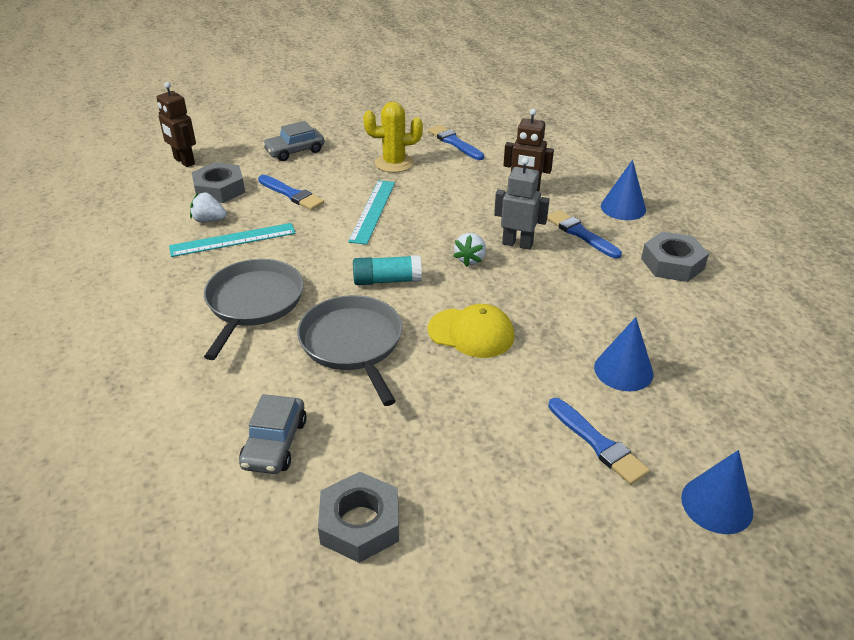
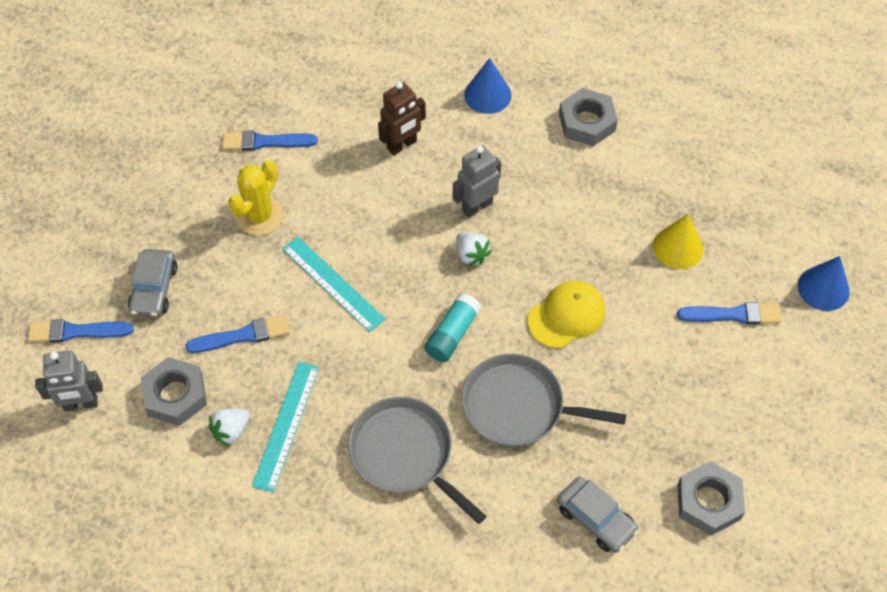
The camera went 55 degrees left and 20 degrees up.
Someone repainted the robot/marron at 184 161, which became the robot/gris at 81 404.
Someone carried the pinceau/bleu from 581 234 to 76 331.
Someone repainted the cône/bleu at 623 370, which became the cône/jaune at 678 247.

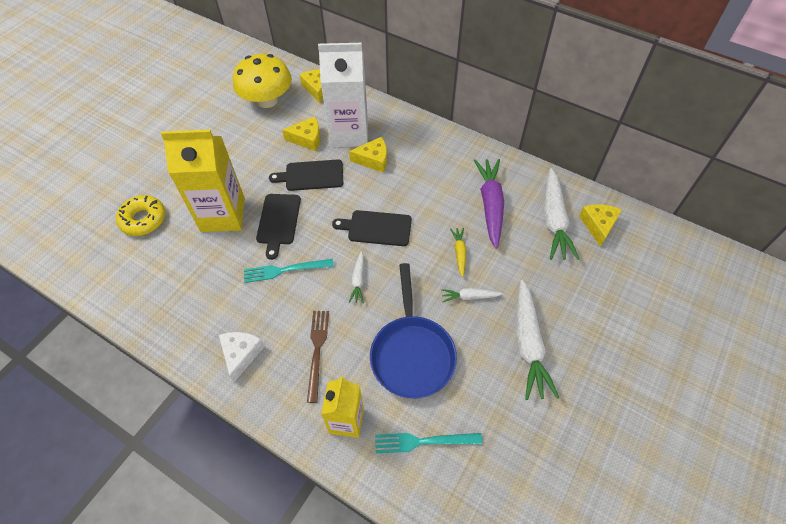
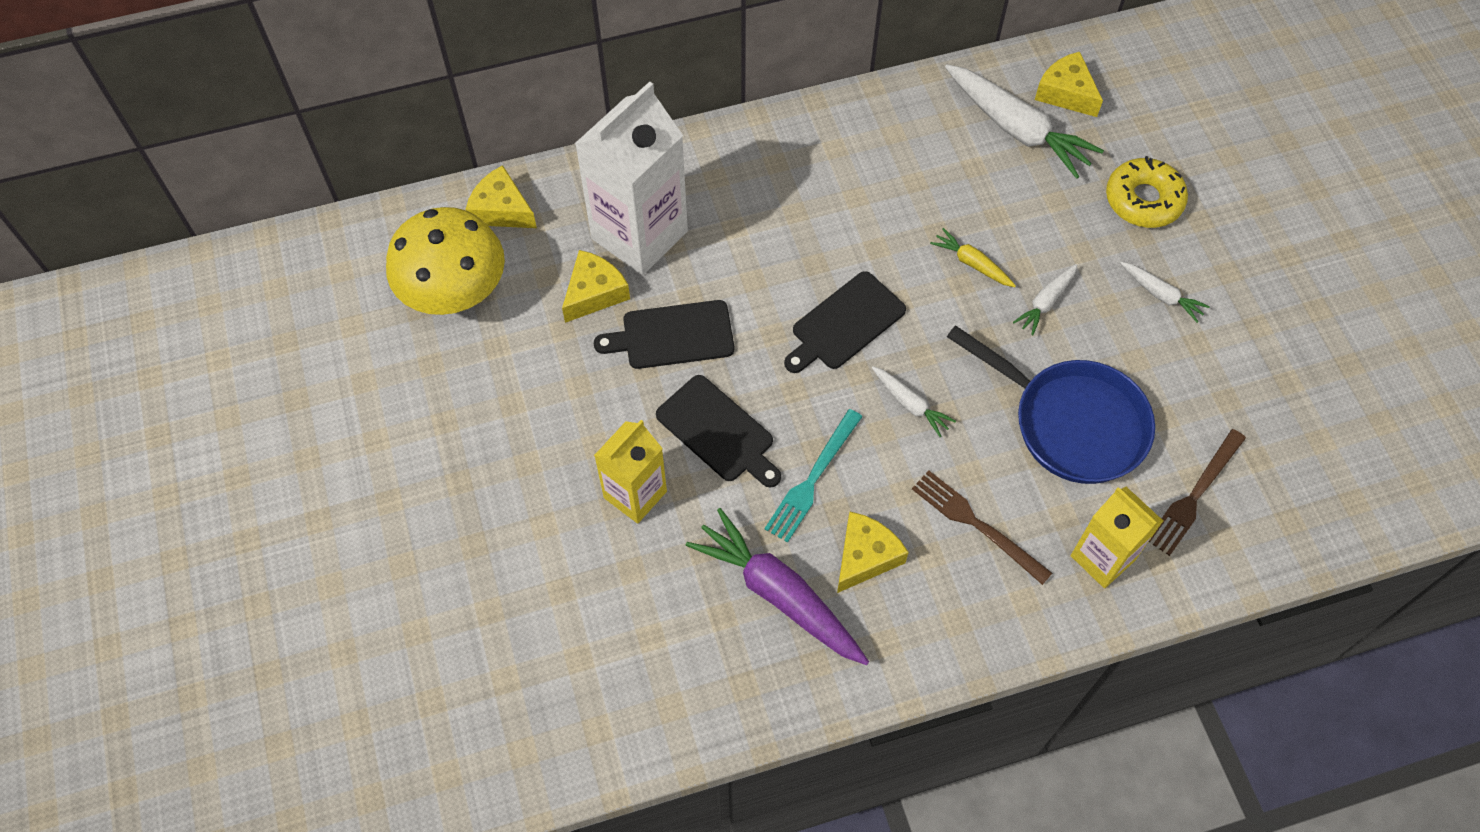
The camera went 50 degrees left and 5 degrees up.
Someone scaled the brique de lait/jaune at 223 215 by 0.60.
Someone carried the fromage/jaune from 373 160 to 865 556.
Someone carried the carotte/violet from 490 205 to 779 594.
Someone rotated the planche à découper/noir at 311 175 by 45 degrees clockwise.
Someone carried the beignet/jaune from 143 219 to 1143 200.
Someone scaled the carotte/blanc at 528 344 by 0.50.
Someone took away the fromage/blanc at 241 354.
Someone repainted the fourchette/turquoise at 423 441, which became the fourchette/marron at 1194 495.

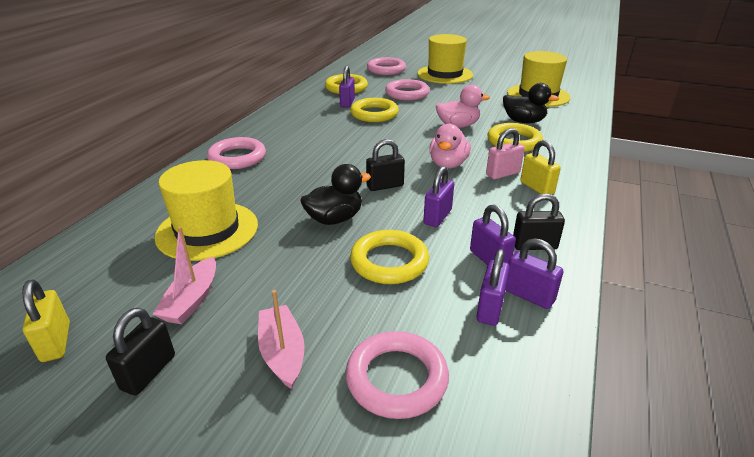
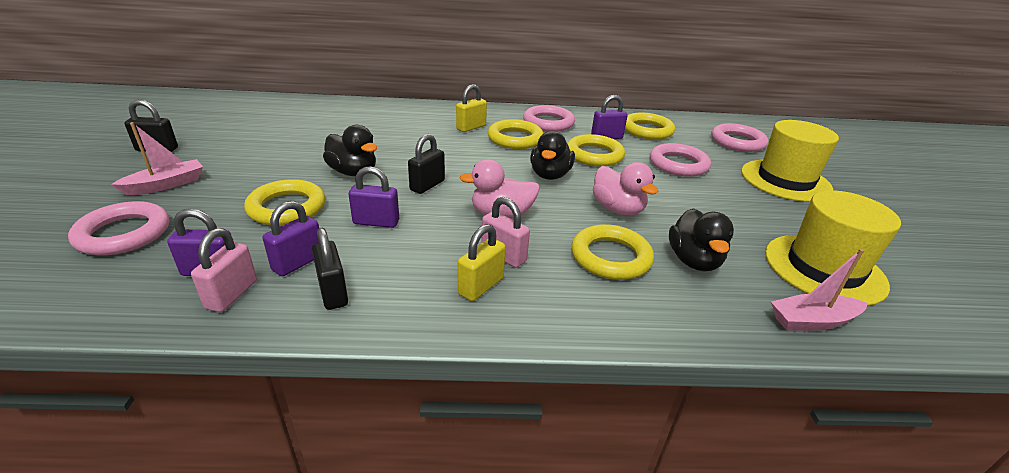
The camera went 65 degrees right and 0 degrees up.
Someone carried the anneau/rose from 237 157 to 548 123.
Someone rotated the cadenas/noir at 385 186 by 75 degrees clockwise.
Someone took away the chapeau/jaune at 207 230.
Someone carried the bateau/rose from 192 300 to 812 321.
Someone repainted the cadenas/violet at 529 295, which became the cadenas/rose at 232 294.
Someone carried the cadenas/jaune from 56 342 to 471 127.
Someone put down the anneau/jaune at 515 139.
Someone put down the canard/noir at 550 175.

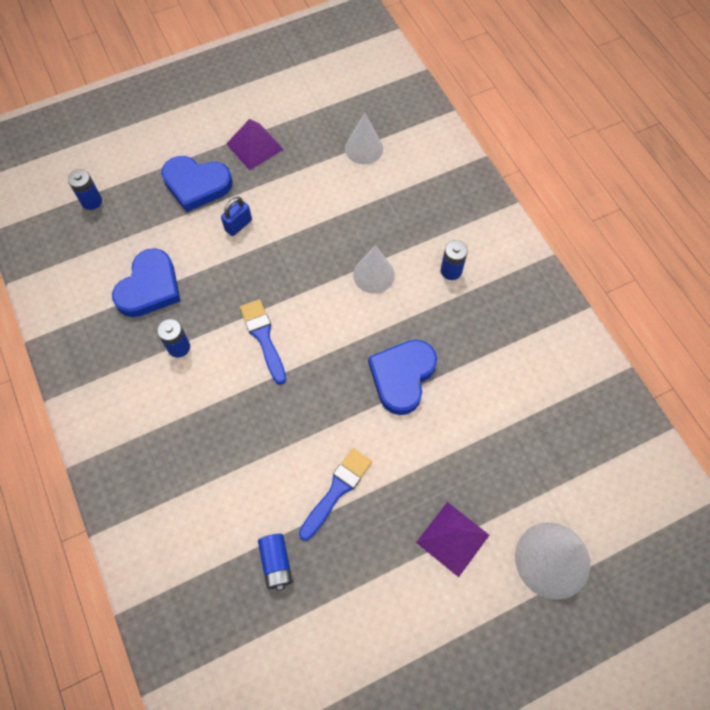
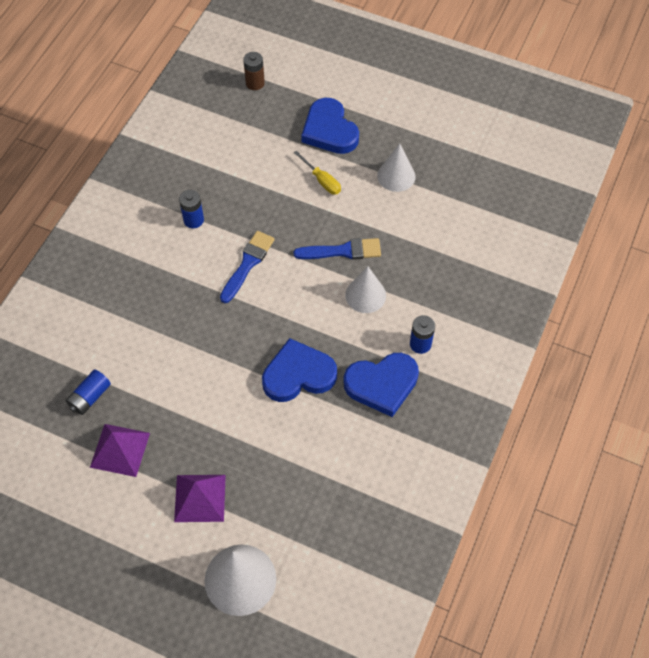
The camera went 50 degrees right and 5 degrees down.
Someone carried the cône/blanc from 364 148 to 396 176.
Someone carried the pyramide/violet from 254 146 to 120 450.
Someone repainted the pile/bleu at 91 201, which became the pile/marron at 255 83.
Someone swapped the cadenas/bleu at 238 225 for the tournevis/jaune at 322 180.
Someone carried the cœur/bleu from 149 287 to 382 384.
Someone carried the pinceau/bleu from 337 490 to 342 251.

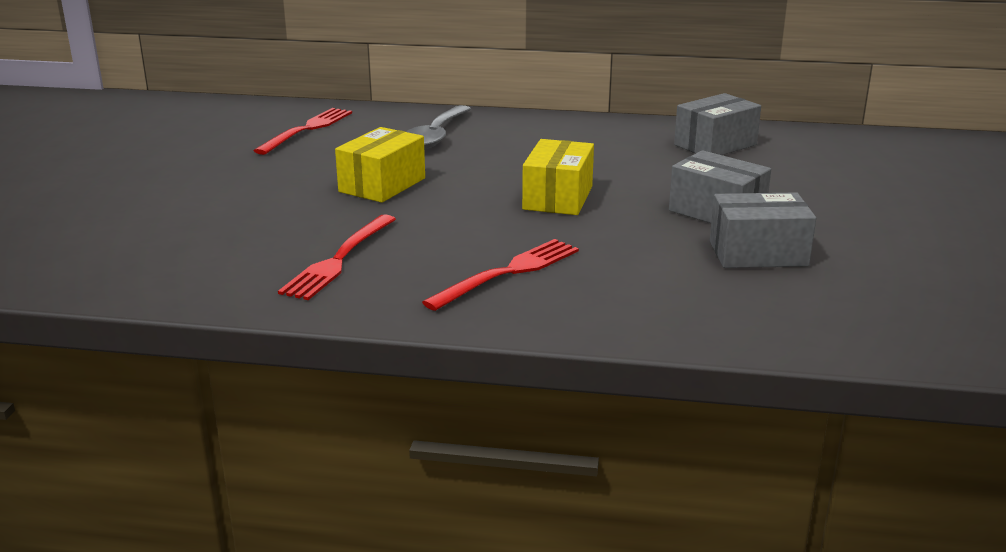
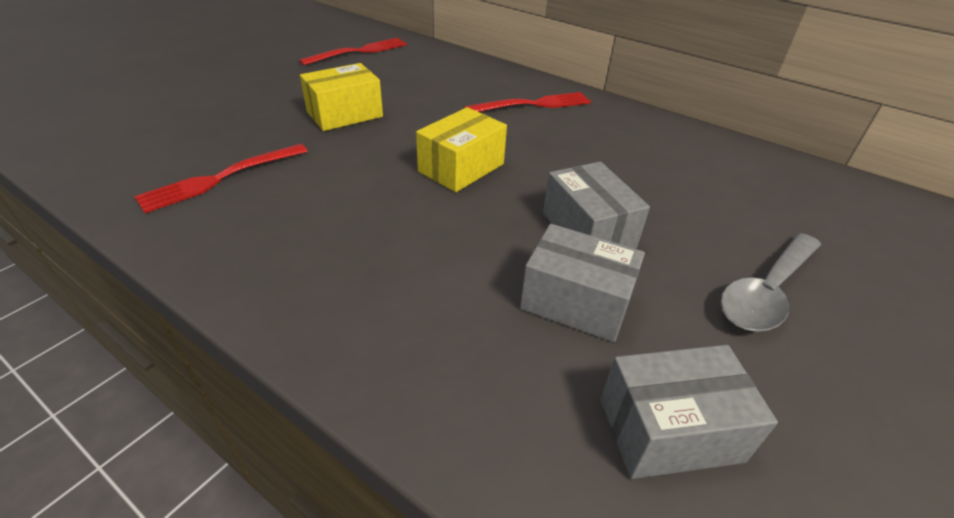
The camera went 25 degrees right and 15 degrees up.
Someone carried the boîte/gris from 715 145 to 669 430.
Someone carried the cuillère/gris from 436 136 to 766 292.
Someone carried the fourchette/rouge from 508 272 to 533 104.

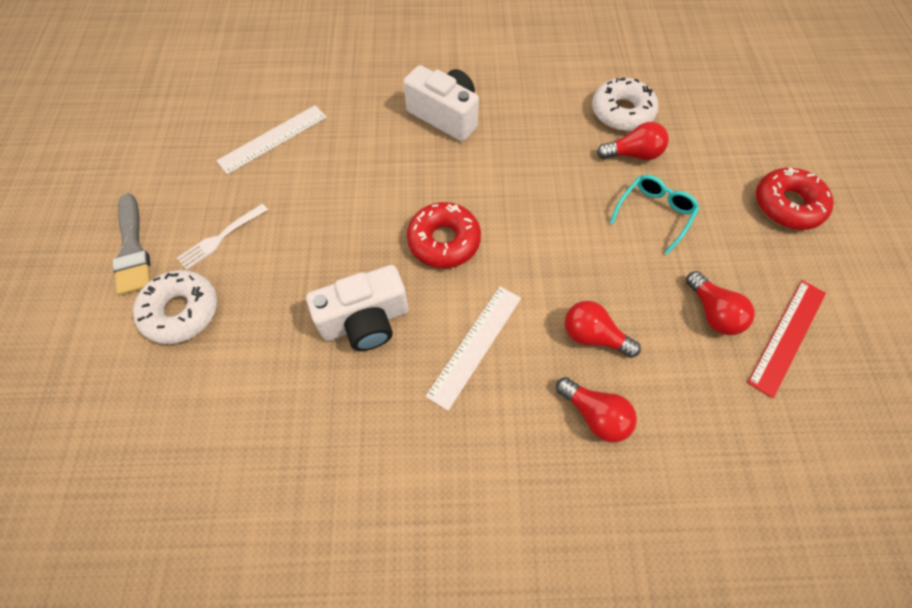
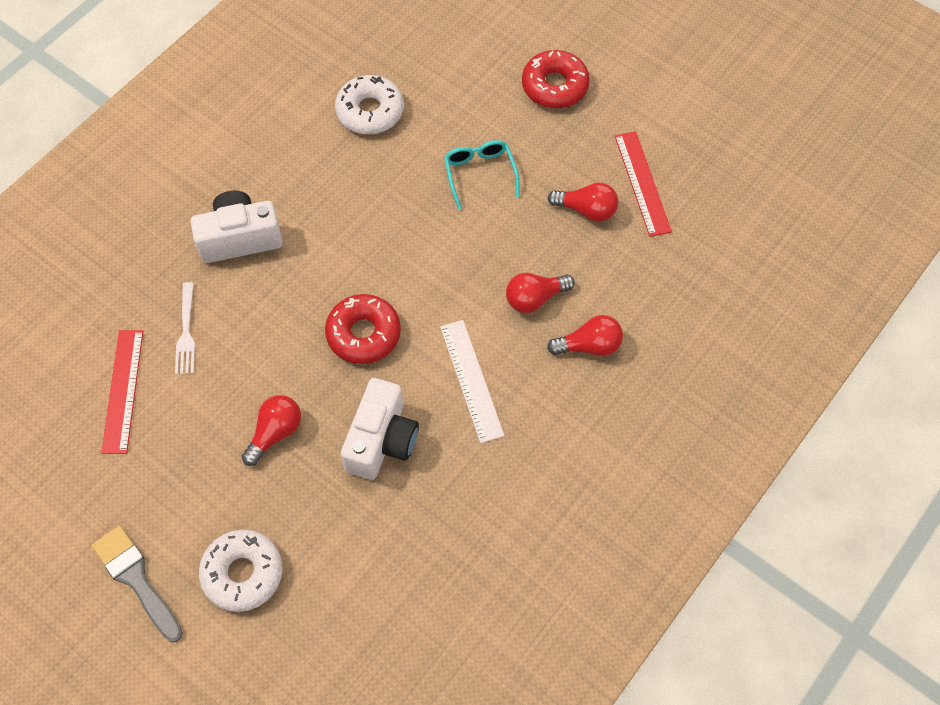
The camera went 50 degrees left and 0 degrees up.
Someone repainted the règle/blanc at 273 139, which became the règle/rouge at 123 390.
Someone carried the ampoule/rouge from 633 154 to 275 433.
Someone rotated the pinceau/gris at 132 249 by 150 degrees counterclockwise.
Someone carried the fourchette/blanc from 221 238 to 186 332.

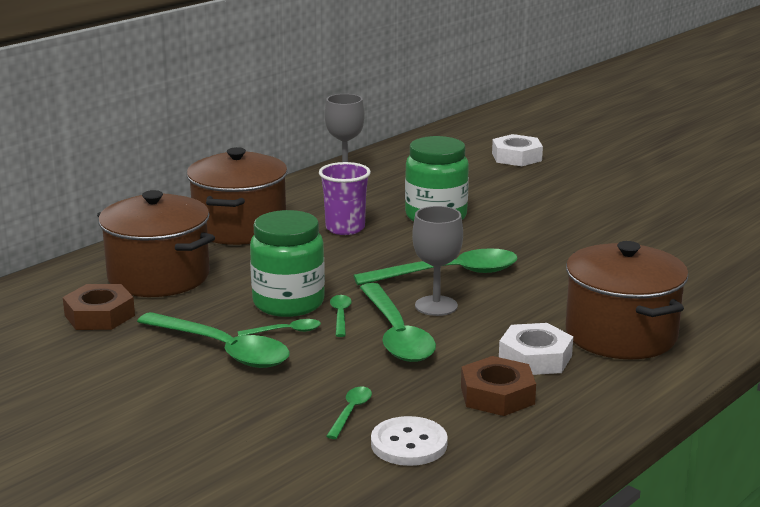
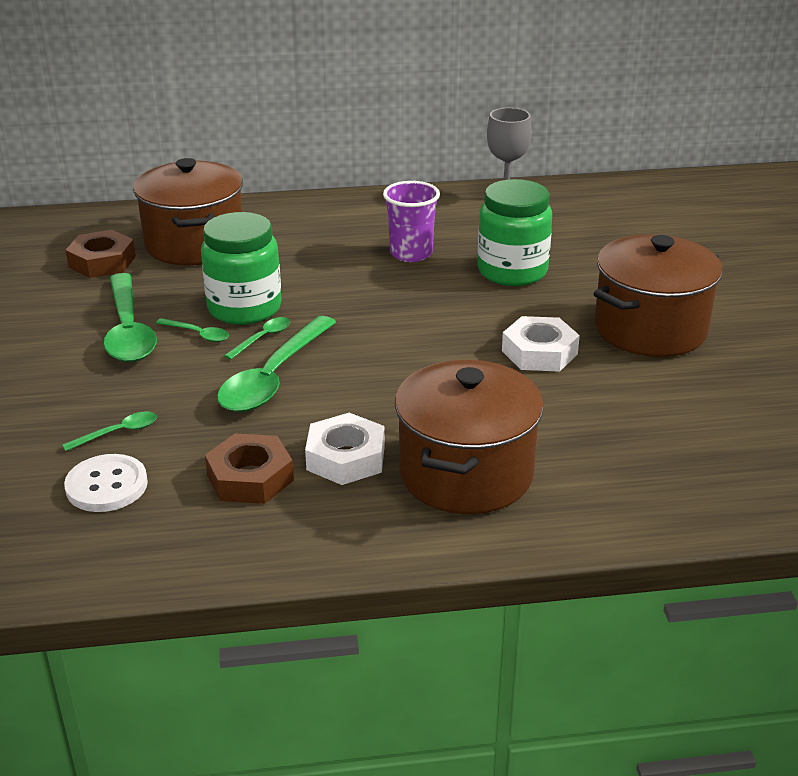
The camera went 40 degrees right and 10 degrees up.
Someone carried the écrou/blanc from 516 157 to 539 352.
Someone carried the marmite/marron from 240 228 to 650 329.
Someone took away the verre à pied/gris at 436 306.
Someone took away the cuillère/vert at 448 274.

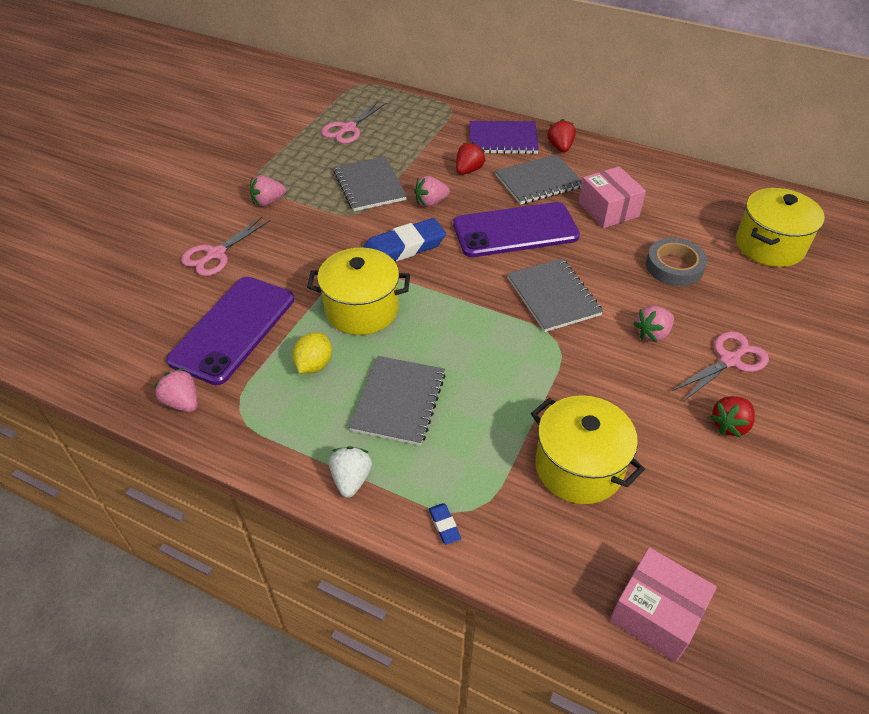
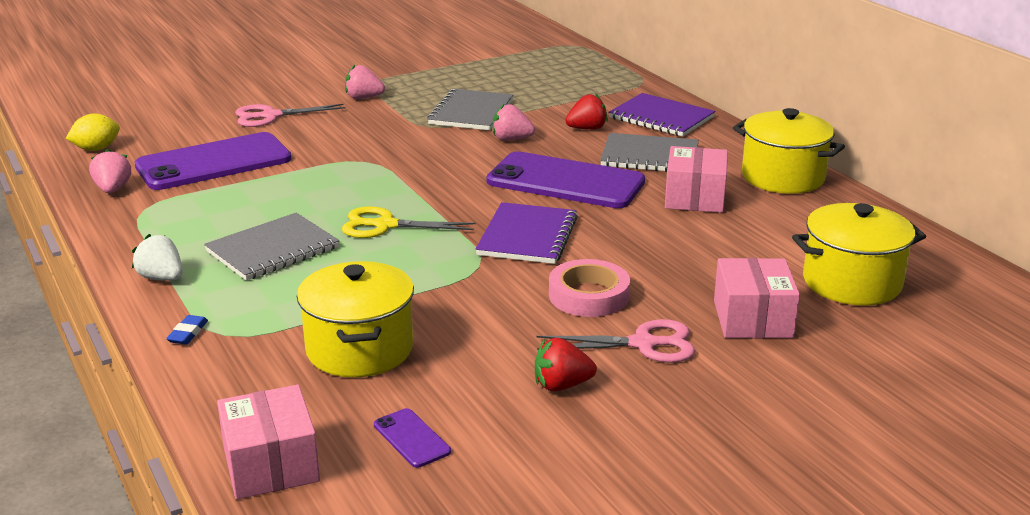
The camera went 35 degrees right and 20 degrees down.
Someone took away the ciseaux/rose at 348 129.
Someone took away the fraise/rouge at 560 147.
Someone took away the gomme/bleu at 403 248.
Someone took away the ruban adhésif/gris at 674 266.
Someone carried the marmite/jaune from 361 309 to 783 177.
Someone repainted the carnet/gris at 553 296, which became the carnet/violet at 527 236.
Someone swapped the fraise/rose at 652 334 for the ruban adhésif/rose at 588 295.
Someone carried the citron/jaune from 314 365 to 96 149.
Someone rotated the fraise/blanc at 351 479 by 90 degrees counterclockwise.
Someone put down the ciseaux/jaune at 385 225.
Someone put down the boîte/rose at 753 319.
Someone put down the téléphone/violet at 411 438.

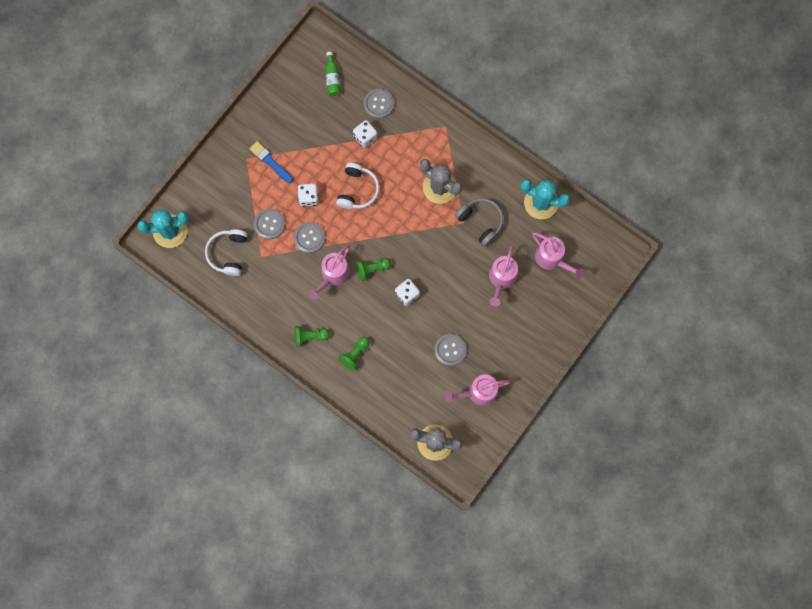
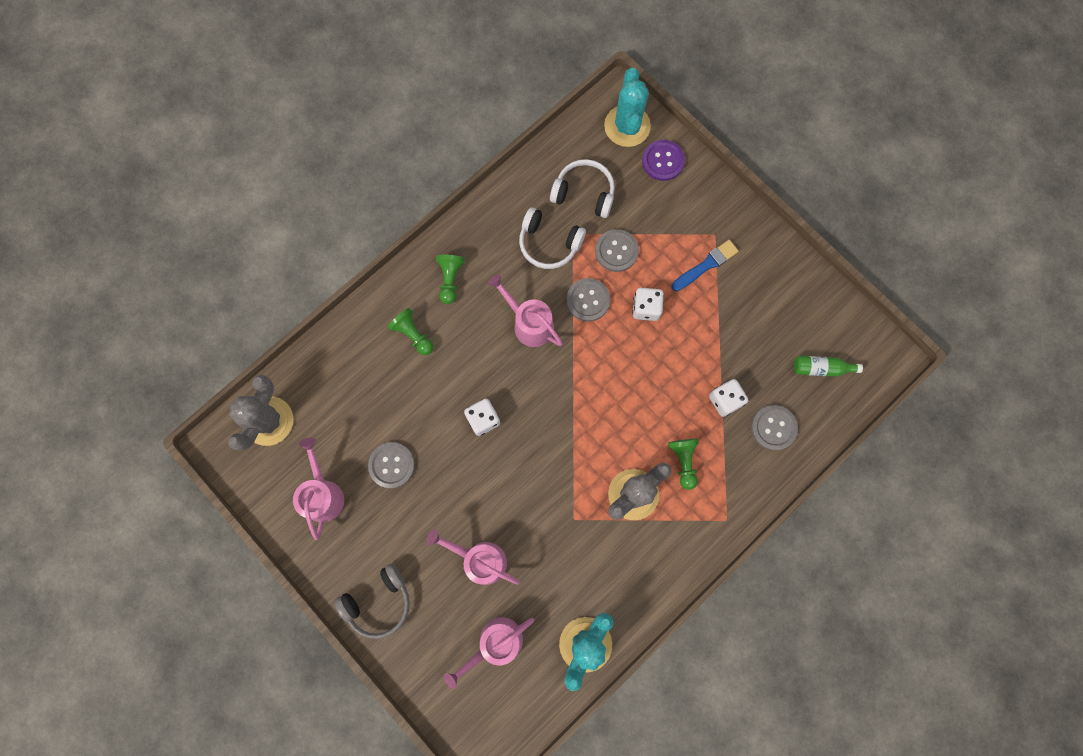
The camera went 100 degrees right and 0 degrees up.
Someone carried the casque audio/blanc from 357 190 to 549 243.
Someone carried the casque audio/gris from 481 222 to 379 602.
Someone carried the pion/vert from 372 269 to 683 461.
Someone put down the bouton/violet at 663 161.

